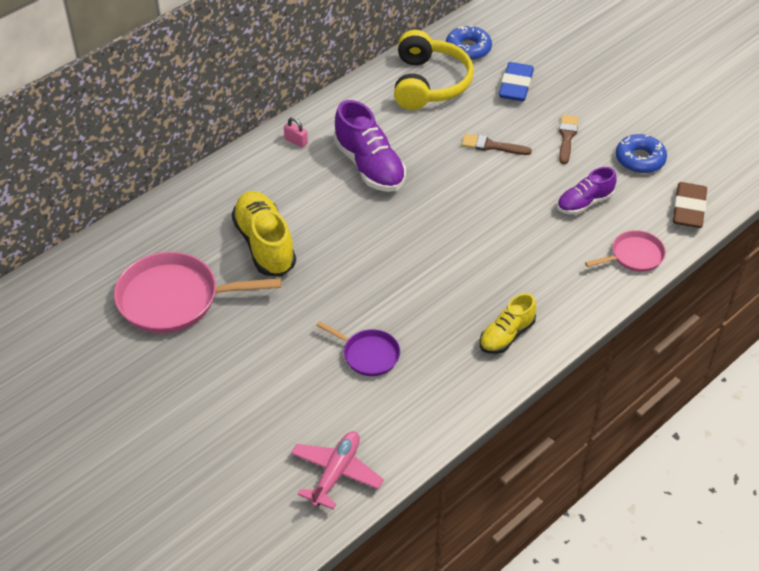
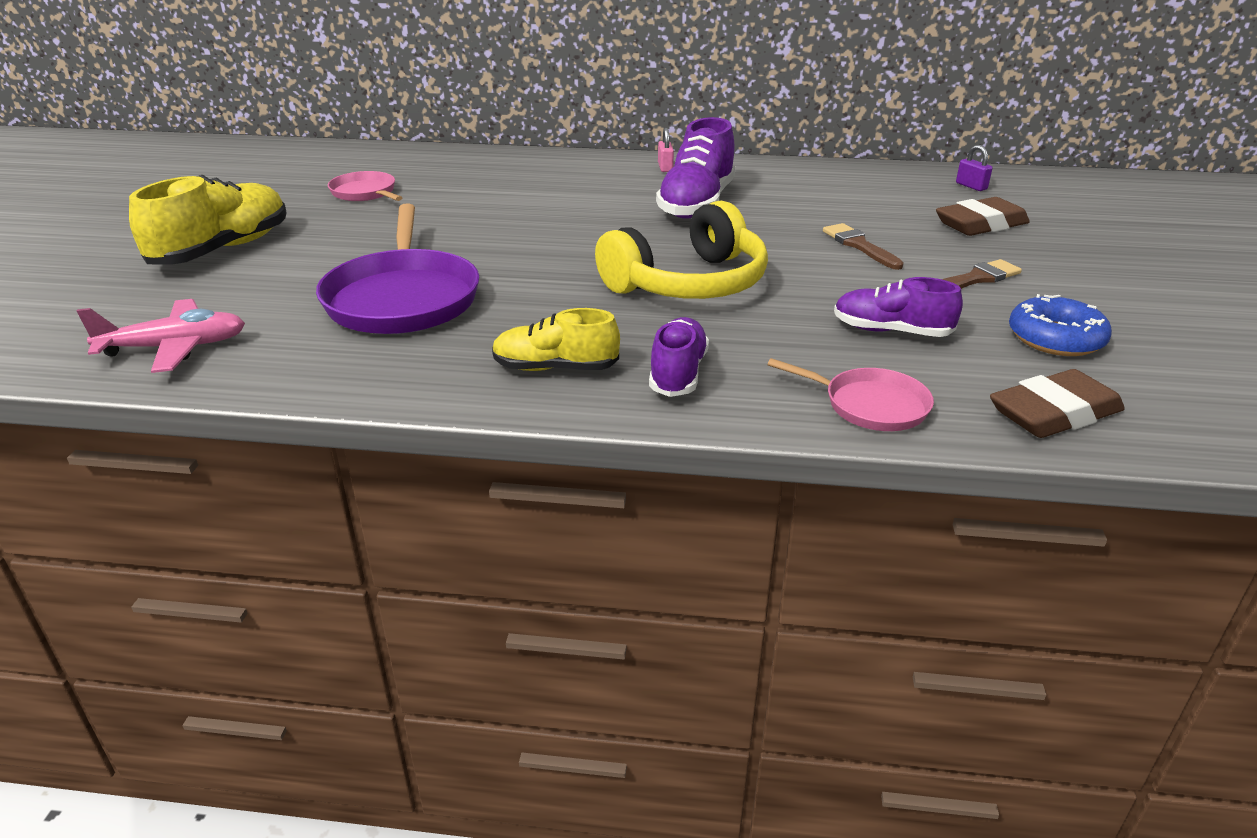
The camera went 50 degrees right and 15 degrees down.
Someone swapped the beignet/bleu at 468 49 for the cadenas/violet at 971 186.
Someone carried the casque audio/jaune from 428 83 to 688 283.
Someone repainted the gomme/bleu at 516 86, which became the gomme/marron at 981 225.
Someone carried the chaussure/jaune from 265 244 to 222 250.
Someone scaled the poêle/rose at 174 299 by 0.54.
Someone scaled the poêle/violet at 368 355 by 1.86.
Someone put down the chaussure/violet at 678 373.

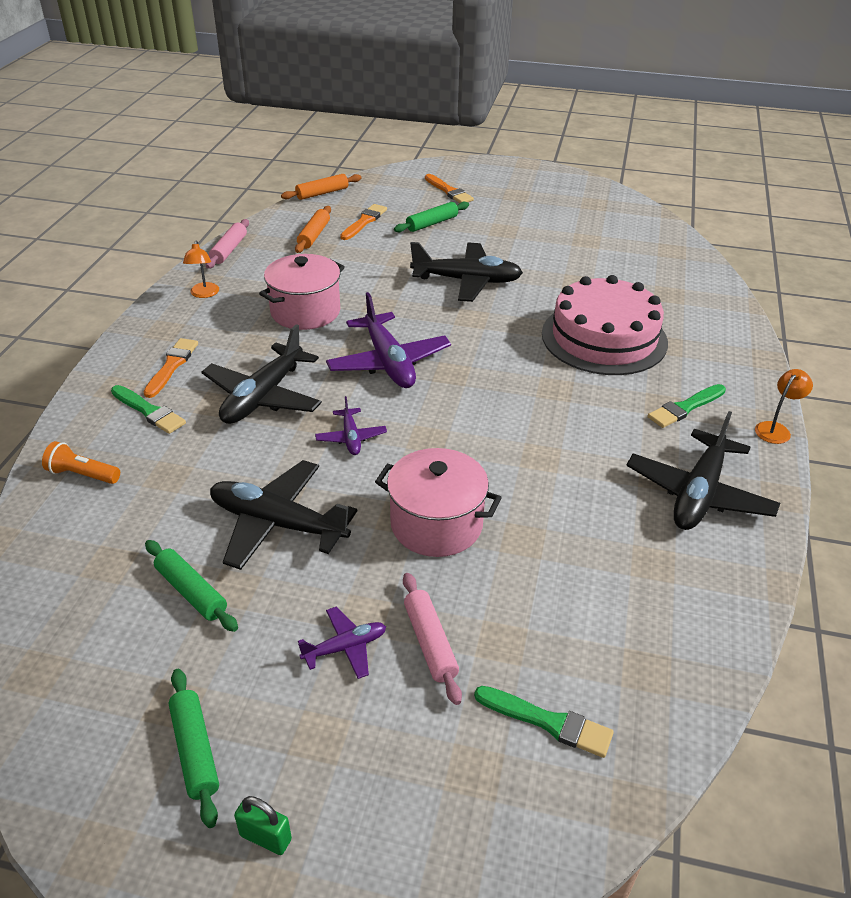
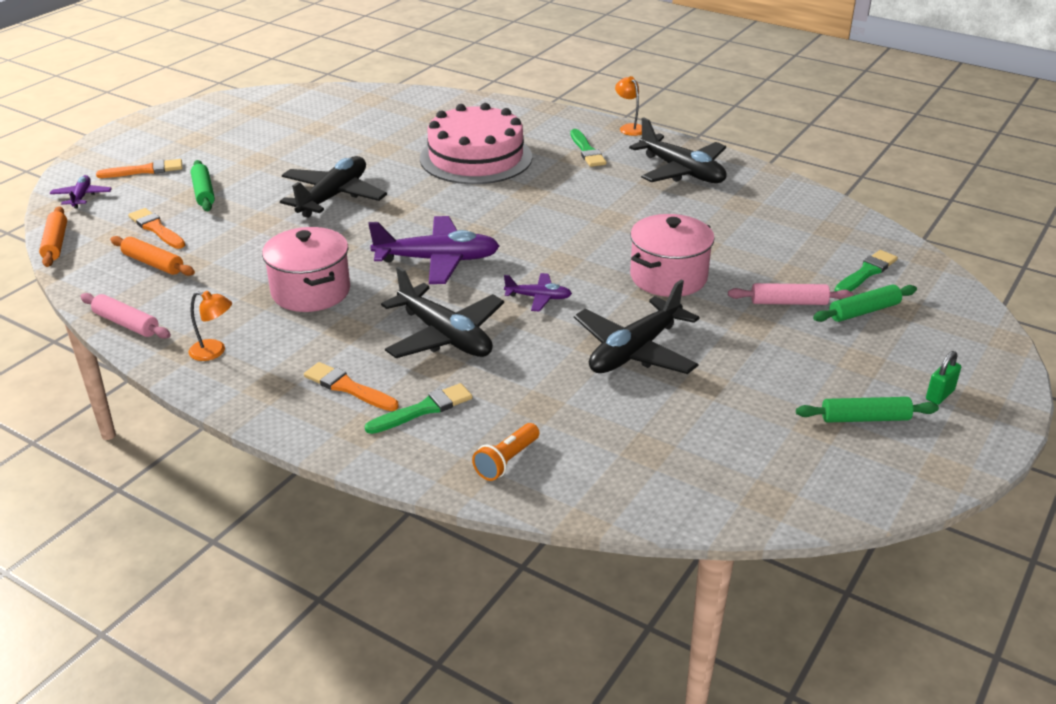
The camera went 70 degrees left and 5 degrees down.
Someone carried the rouleau à pâtisserie/vert from 191 592 to 863 311.
Someone carried the avion/violet from 345 647 to 82 197.

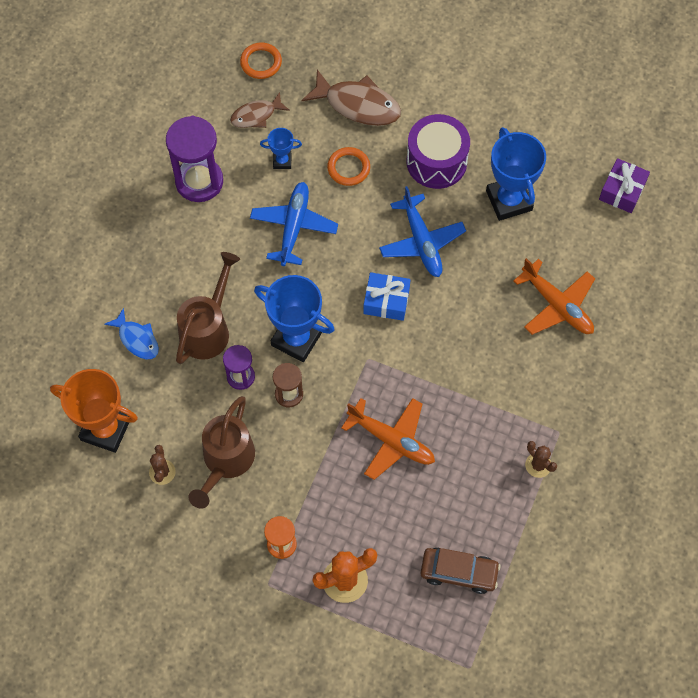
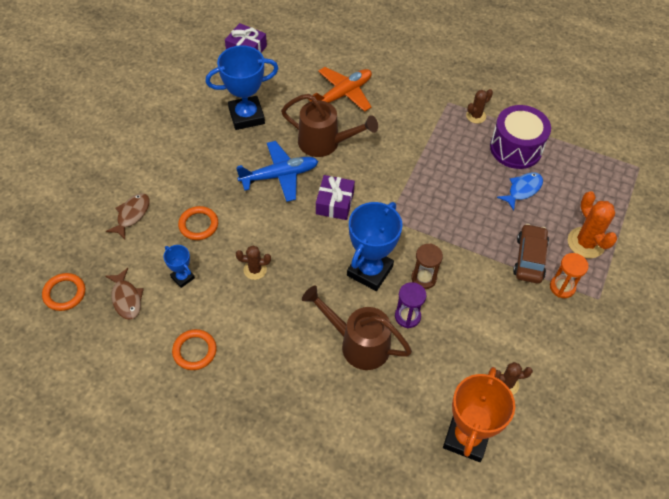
The camera went 90 degrees left and 10 degrees down.
Someone scaled the poisson/marron at 358 105 by 0.60.
Someone carried the tambour/violet from 436 162 to 516 148.
Someone swapped the sablier/violet at 199 181 for the anneau/orange at 194 351.
Someone rotated the trophée/bleu at 282 161 by 45 degrees counterclockwise.
Someone swapped the avion/bleu at 294 226 for the cactus/marron at 255 270.
Someone repainted the cadeau/bleu at 386 301, which became the cadeau/violet at 334 203.
Someone carried the poisson/bleu from 137 339 to 522 190.
Someone carried the arrosoir/marron from 225 461 to 324 143.
Someone took away the avion/orange at 391 441.
Someone carried the voiture/marron from 459 572 to 529 258.

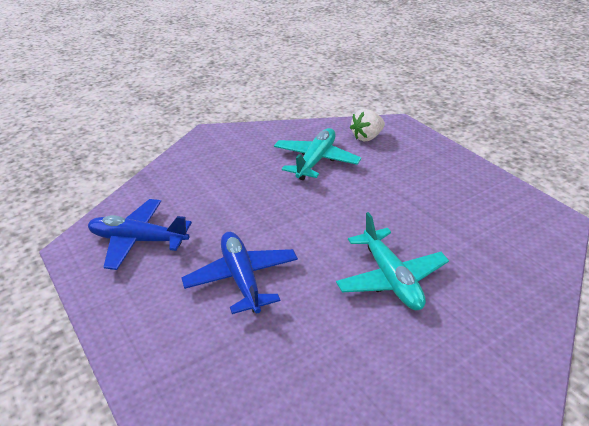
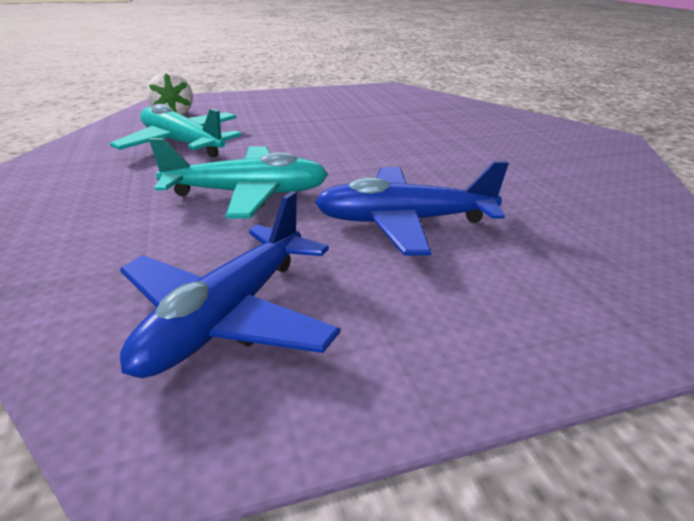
The camera went 75 degrees left and 5 degrees down.
Someone carried the avion/turquoise from 391 278 to 247 194.

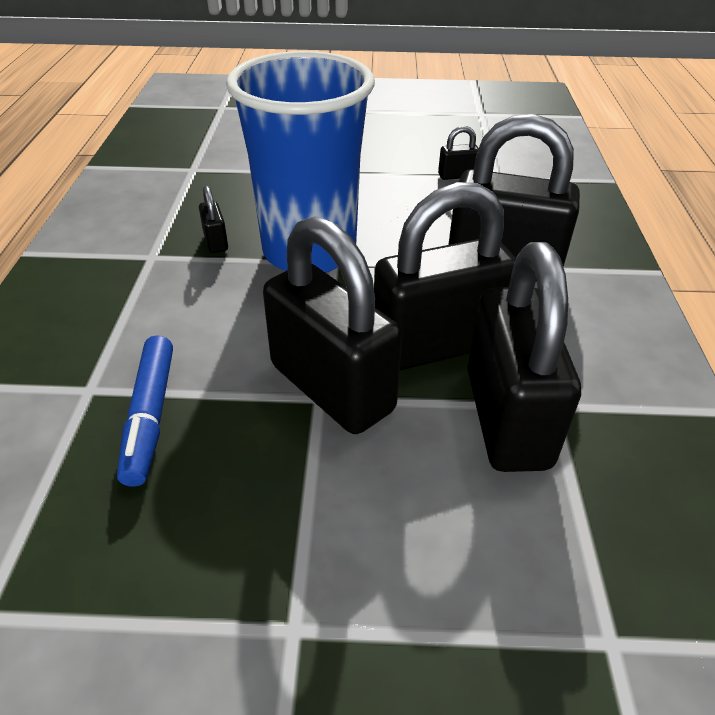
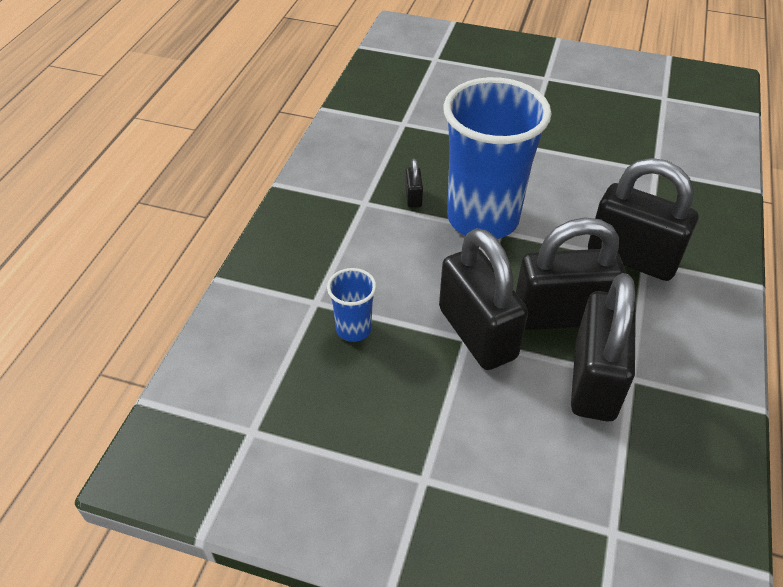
The camera went 15 degrees right and 5 degrees up.
Someone took away the cadenas/noir at 457 175.
Someone swapped the feutre/bleu at 150 416 for the gobelet/bleu at 354 329.

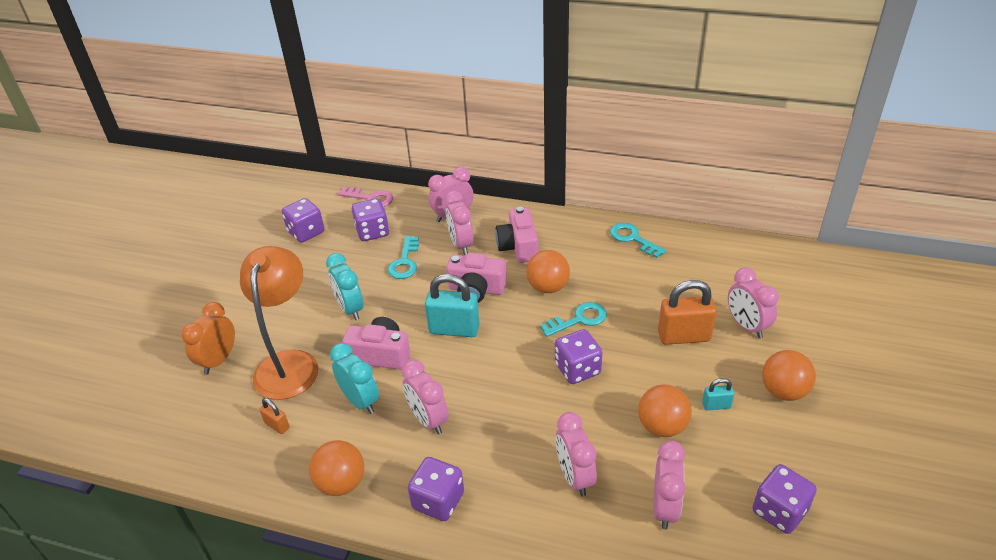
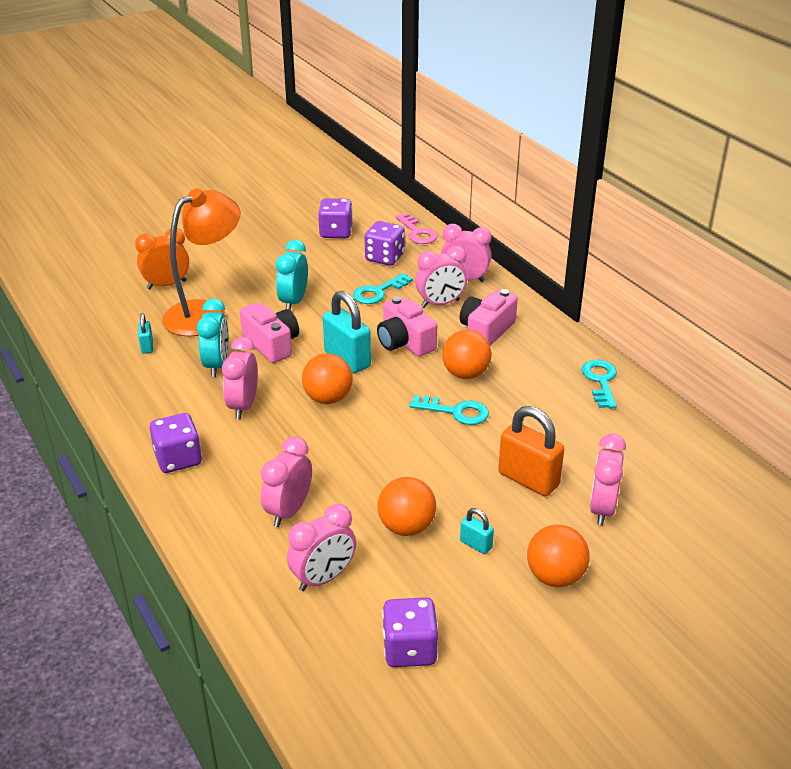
The camera went 40 degrees right and 5 degrees down.
Someone rotated the réveil/rose at 461 245 by 135 degrees counterclockwise.
Someone took away the dé/violet at 577 369.
Someone repainted the cadenas/orange at 277 425, which became the cadenas/turquoise at 147 346.
Someone carried the balle/orange from 341 483 to 328 398.

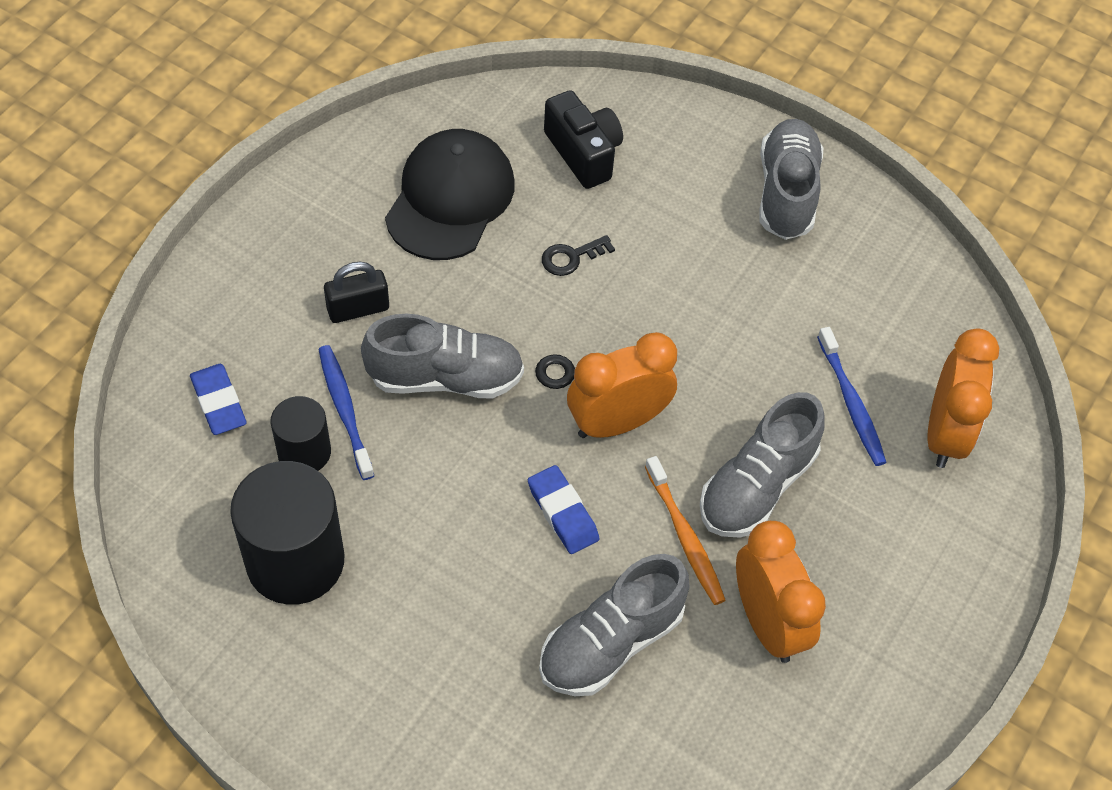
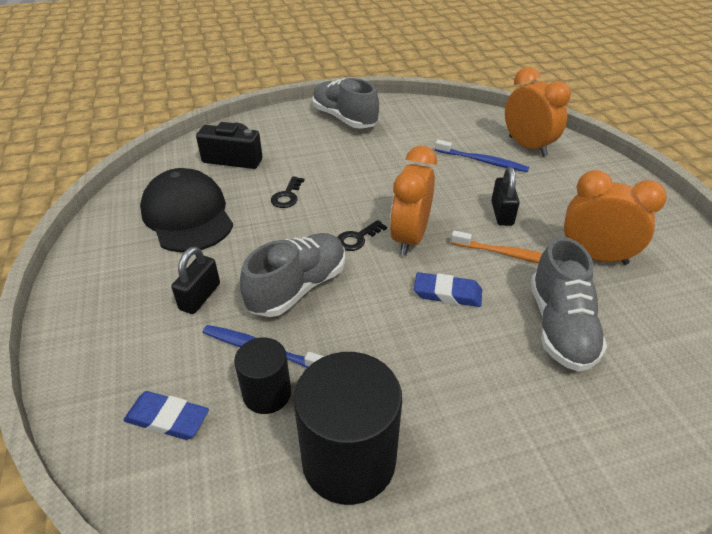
The camera went 45 degrees left and 15 degrees down.
Someone swapped the chaussure/gris at 757 486 for the cadenas/noir at 502 213.

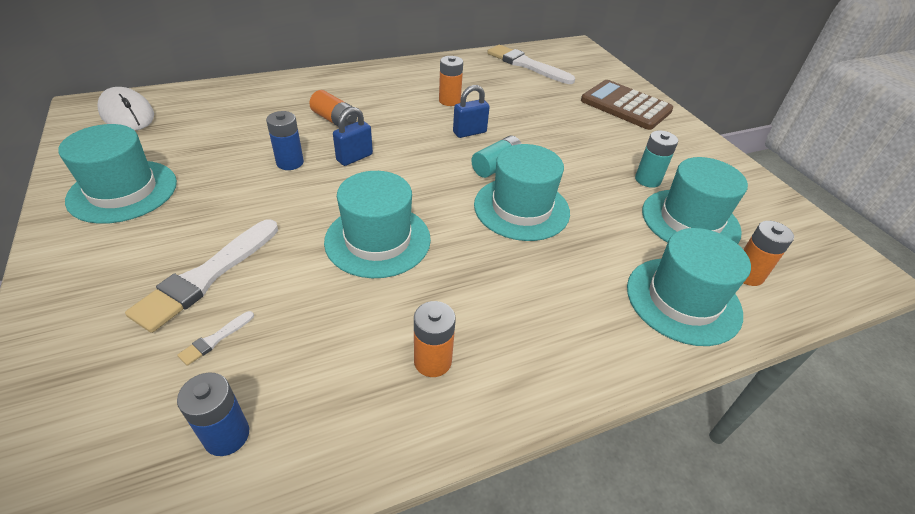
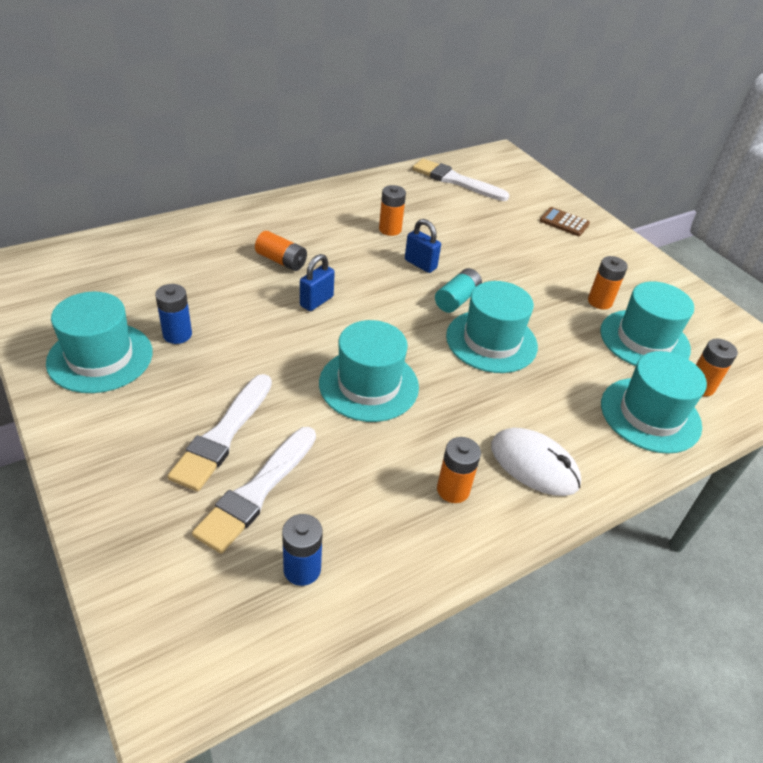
The camera went 10 degrees left and 0 degrees up.
Someone scaled the calculatrice/marron at 625 106 by 0.55.
Someone rotated the cadenas/bleu at 469 132 by 75 degrees clockwise.
Someone carried the souris/blanc from 127 114 to 534 465.
Someone carried the pile/bleu from 290 162 to 177 334.
Someone repainted the pile/turquoise at 647 180, which became the pile/orange at 599 302.
Someone scaled the pinceau/blanc at 215 339 by 2.37.

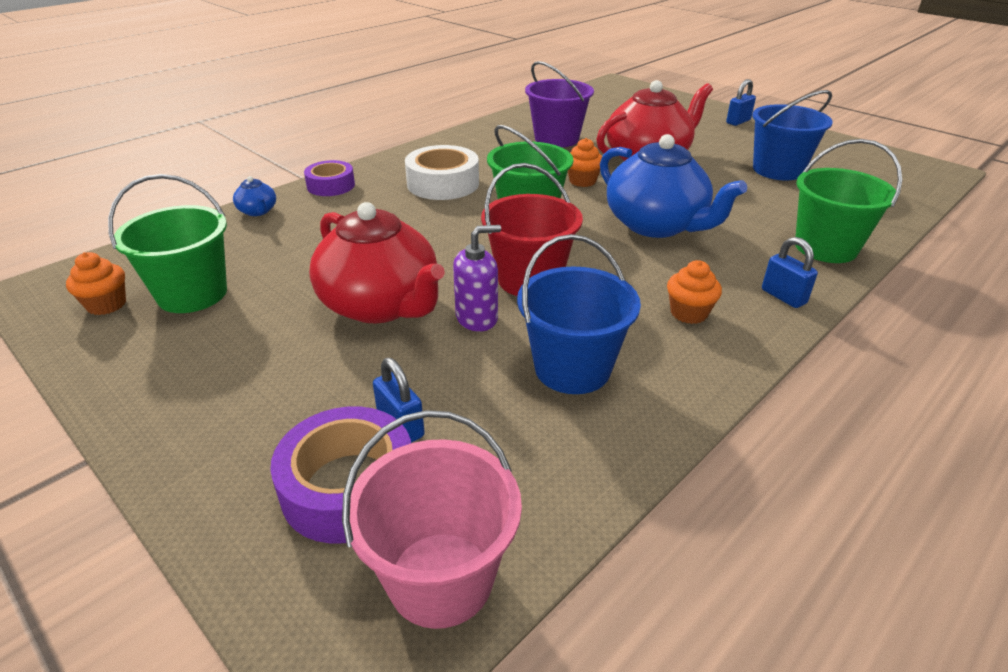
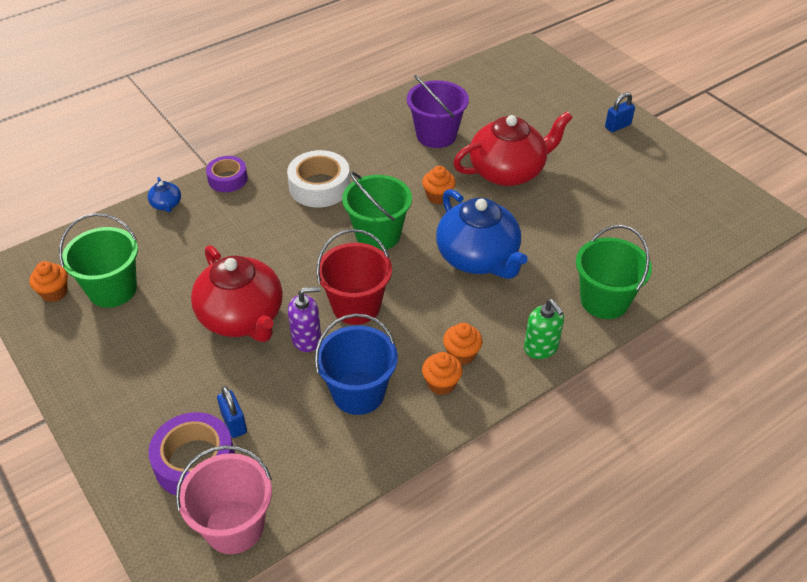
The camera went 10 degrees right and 10 degrees up.
Someone took away the seau/bleu at 777 170.
Someone swapped the cadenas/bleu at 783 296 for the distributeur de savon/vert at 541 348.
Someone put down the muffin/orange at 441 384.

